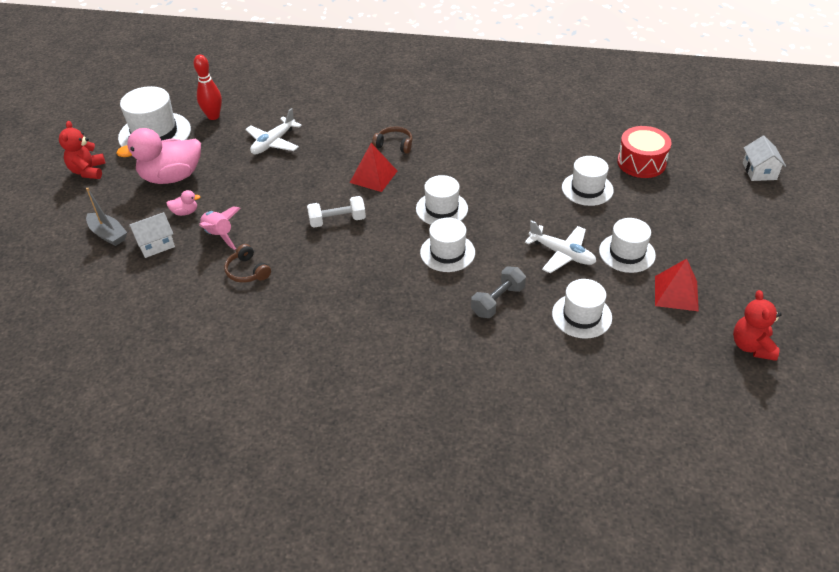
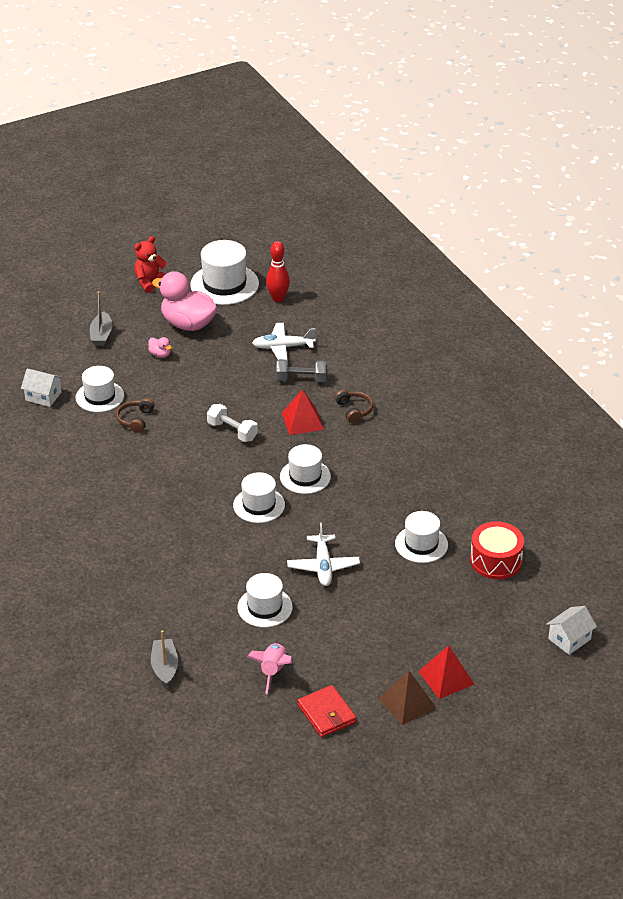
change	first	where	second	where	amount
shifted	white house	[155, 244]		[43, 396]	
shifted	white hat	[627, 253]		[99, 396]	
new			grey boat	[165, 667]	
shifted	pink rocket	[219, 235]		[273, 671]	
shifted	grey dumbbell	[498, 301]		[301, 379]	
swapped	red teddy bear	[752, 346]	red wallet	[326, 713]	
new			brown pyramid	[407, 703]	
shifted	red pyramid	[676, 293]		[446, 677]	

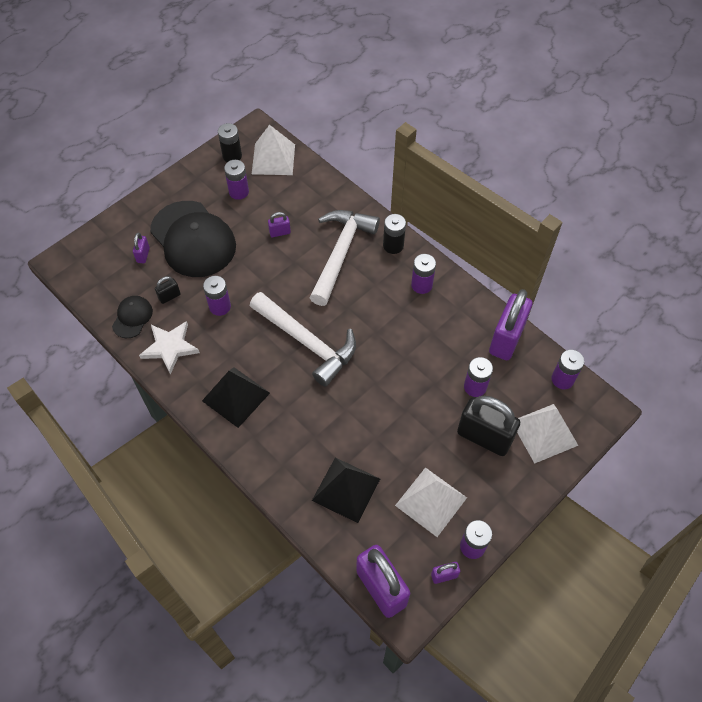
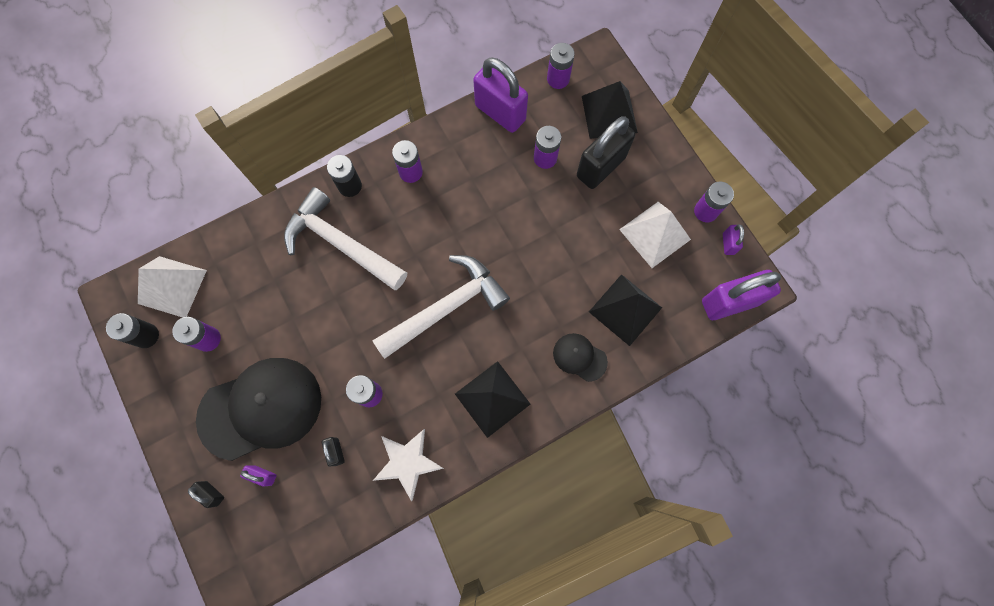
change	first	where	second	where	amount
new			black padlock	[212, 493]	
shifted	black cap	[132, 317]		[579, 357]	
repainted	white pyramid	[544, 433]	black pyramid	[609, 114]	
gone	purple padlock	[280, 232]			

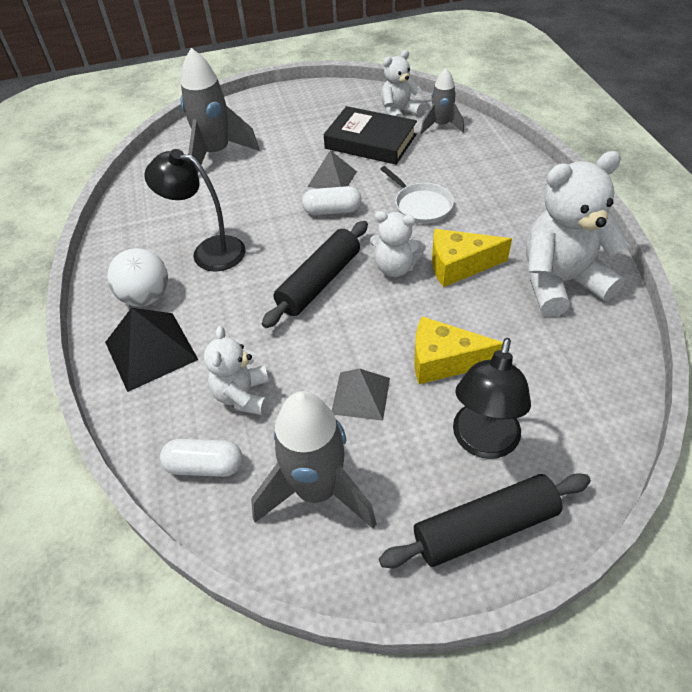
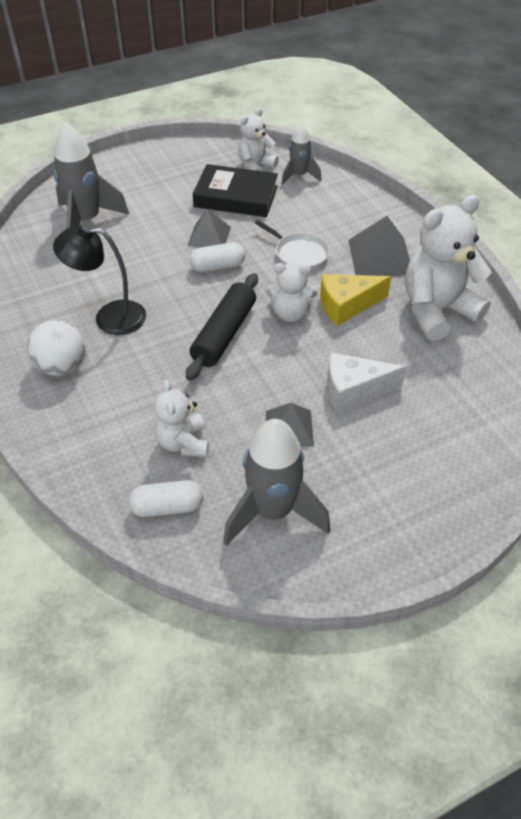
change	first	where	second	where	amount
repainted	yellow cheese	[444, 361]	white cheese	[354, 390]	
new			grey pyramid	[380, 257]	
gone	black pyramid	[150, 350]			
gone	black rolling pin	[485, 528]			
gone	black lamp	[483, 442]			

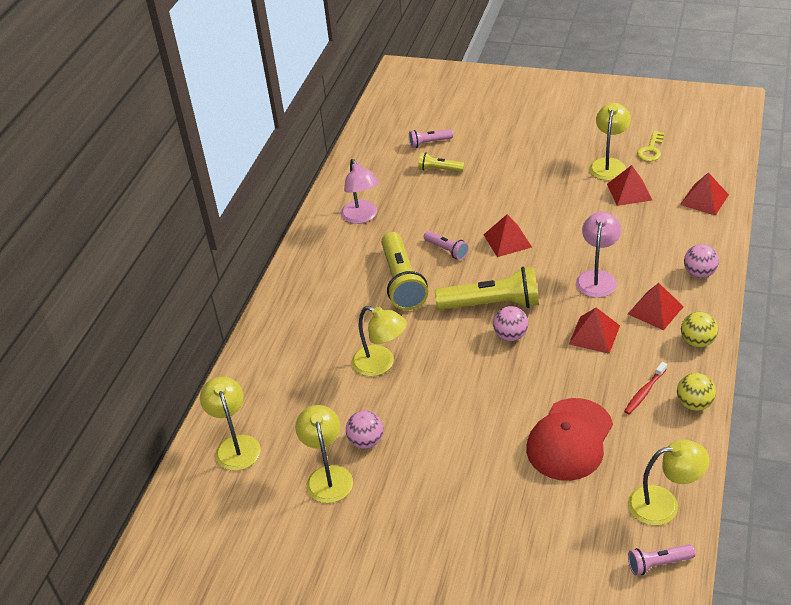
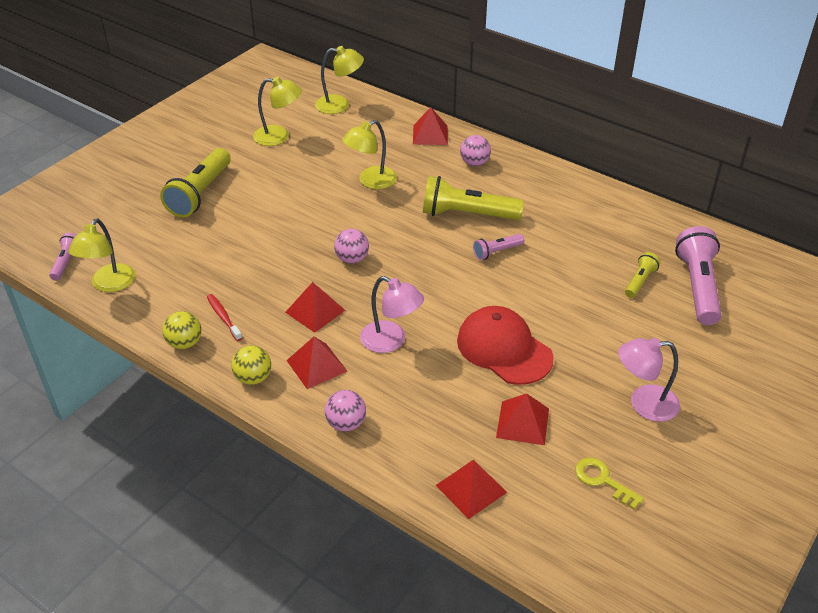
change	first	where	second	where	amount
shifted	yellow flashlight	[492, 304]		[200, 193]	
shifted	red pyramid	[507, 240]		[430, 135]	
shifted	red cap	[569, 440]		[504, 349]	
shifted	pink ball	[366, 441]		[474, 163]	
shifted	pink lamp	[362, 217]		[644, 403]	
scaled	pink flashlight	[429, 143]		[698, 287]	x1.96
gone	yellow lamp	[609, 164]			

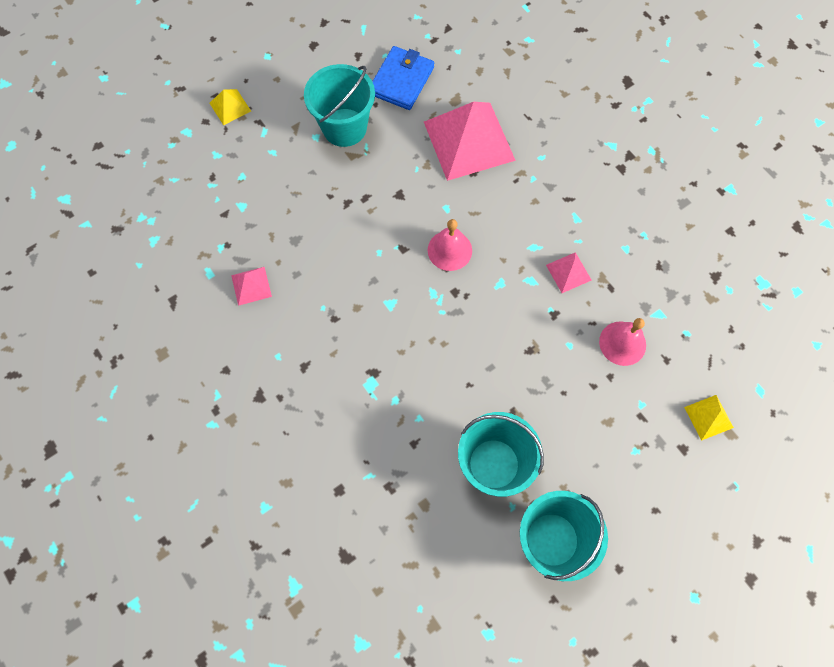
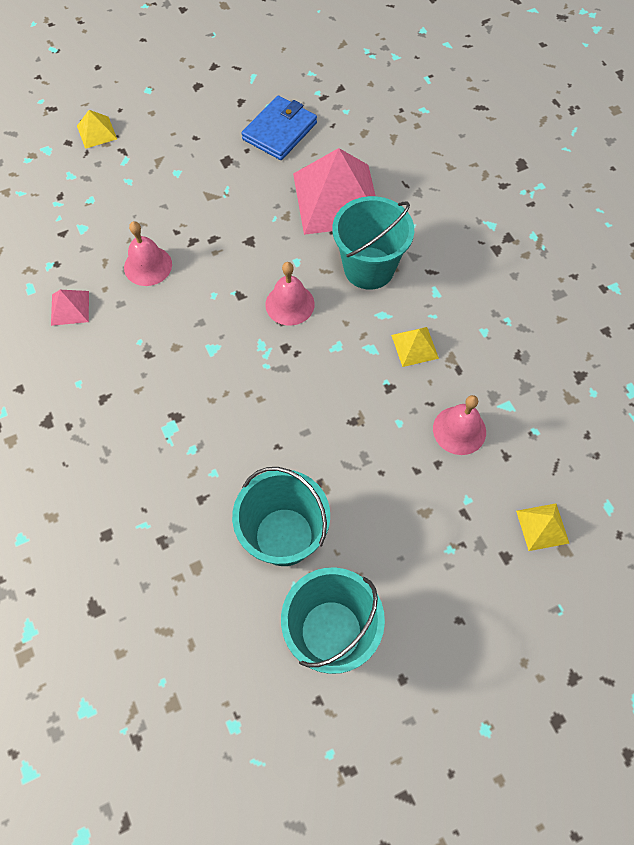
change	first	where	second	where	amount
new			pink bell	[148, 266]	
shifted	turquoise bucket	[344, 127]		[369, 268]	
repainted	pink pyramid	[568, 272]	yellow pyramid	[414, 346]	

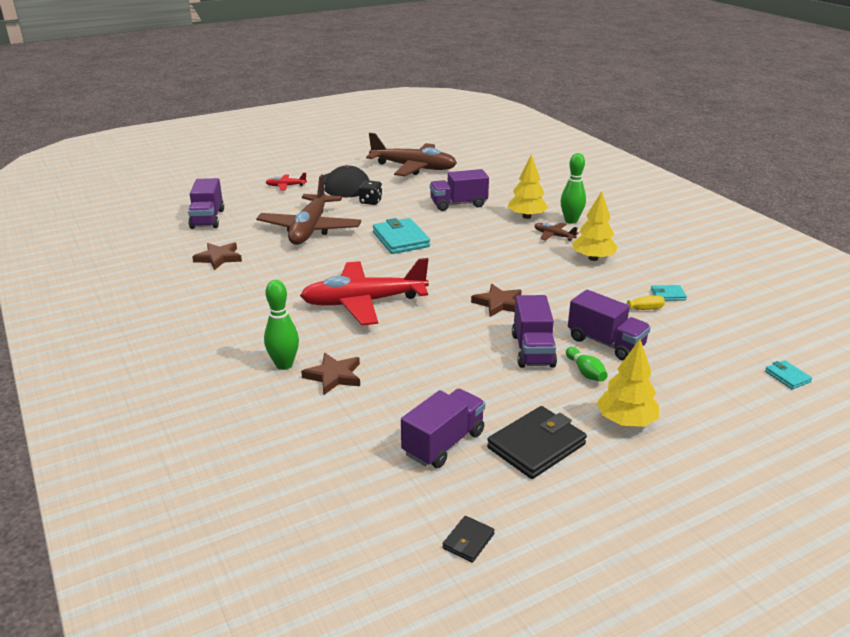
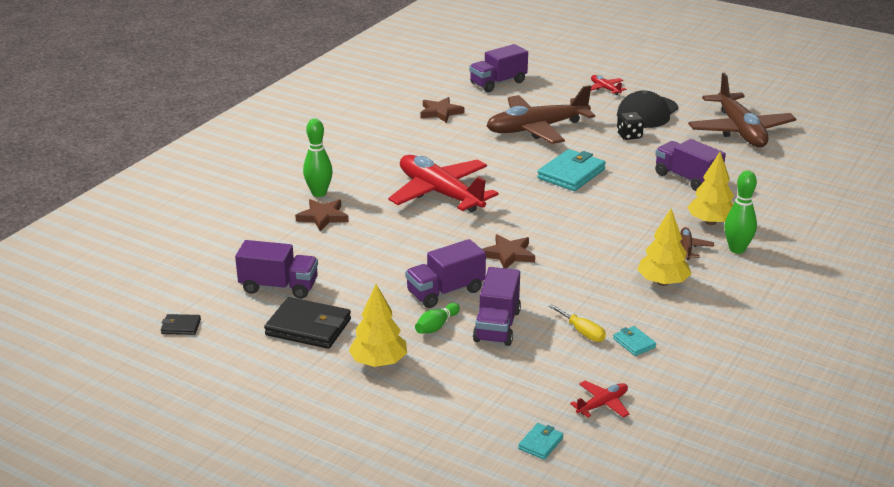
change	first	where	second	where	amount
new			red plane	[602, 404]	

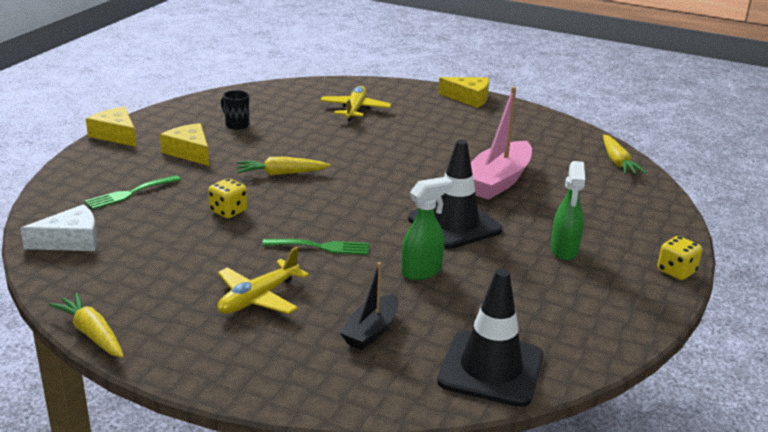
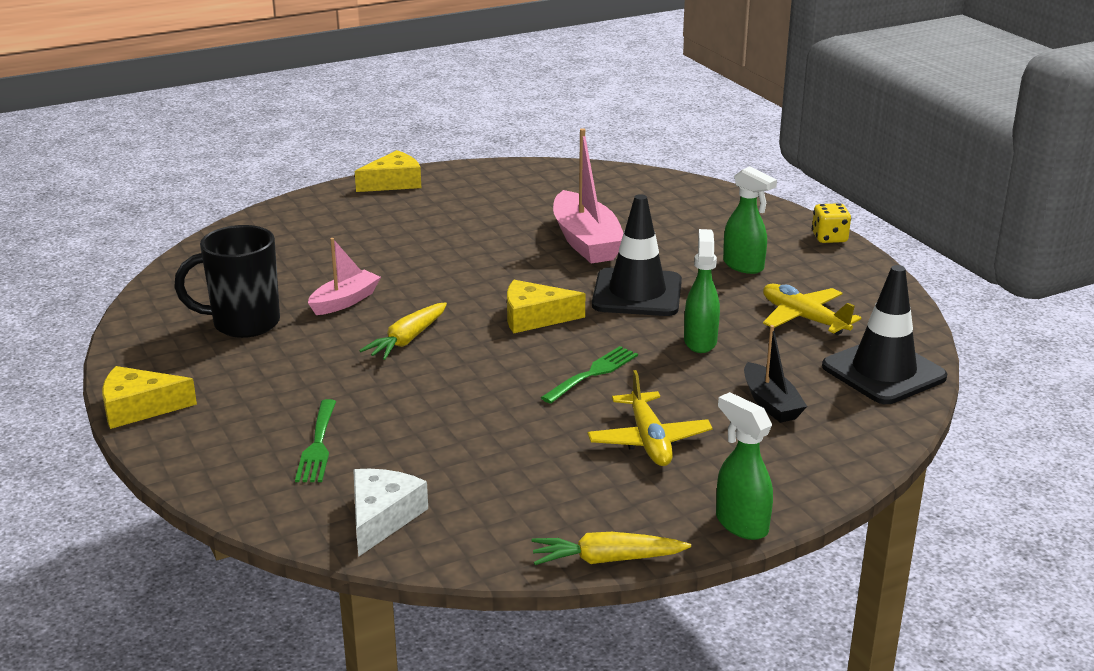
change	first	where	second	where	amount
scaled	black mug	[236, 125]		[243, 324]	x1.93
new			pink boat	[345, 301]	
shifted	yellow cheese	[190, 152]		[534, 317]	
new			green spray bottle	[741, 524]	
shifted	yellow plane	[355, 110]		[804, 318]	
gone	yellow dice	[228, 211]			
gone	yellow carrot	[617, 162]			

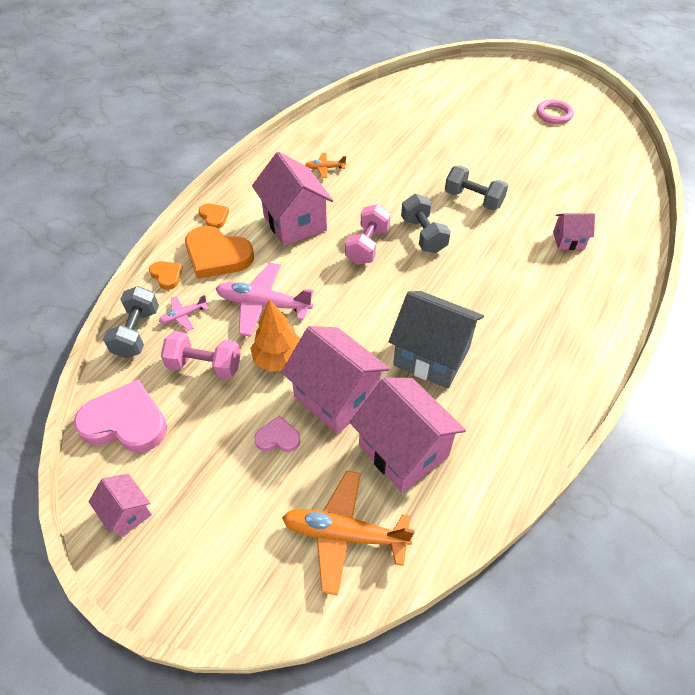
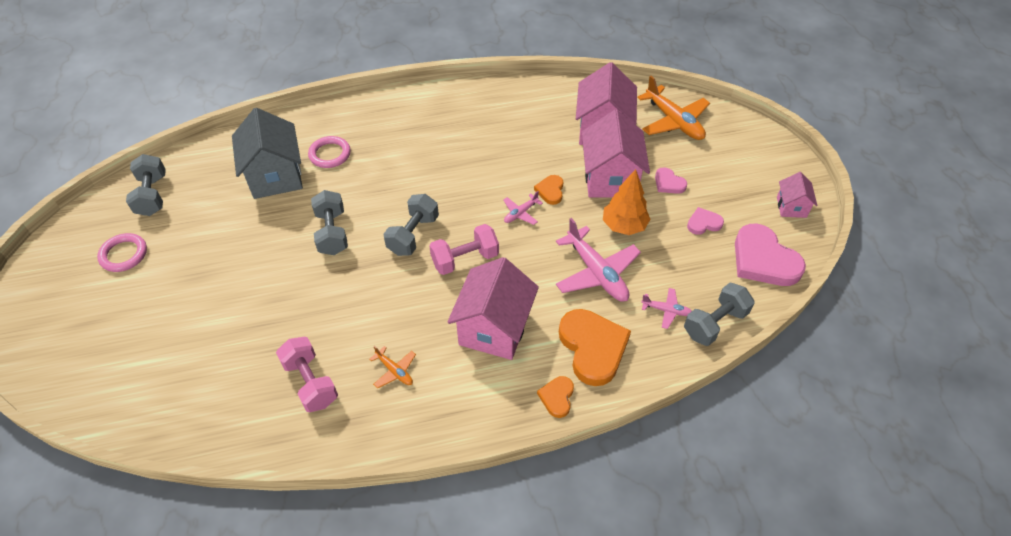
change	first	where	second	where	amount
new			grey dumbbell	[152, 195]	
shifted	grey house	[431, 356]		[275, 176]	
shifted	pink dumbbell	[205, 365]		[310, 382]	
swapped	pink house	[568, 240]	pink ring	[330, 154]	
new			pink plane	[520, 213]	
shifted	orange heart	[167, 276]		[550, 191]	
new			pink heart	[703, 223]	

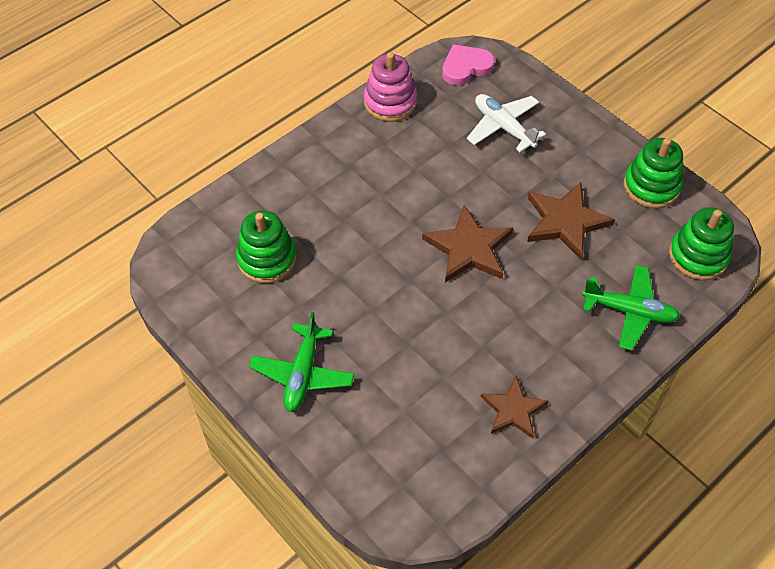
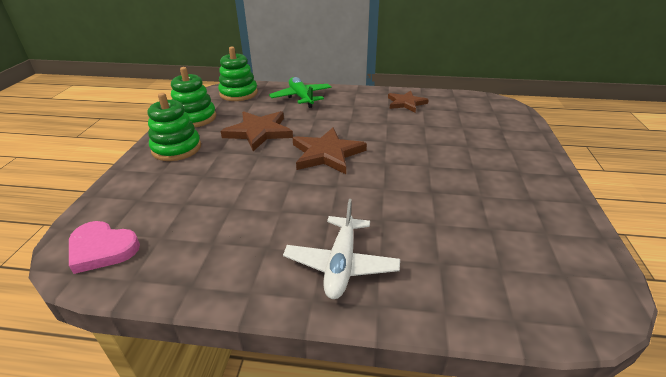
change	first	where	second	where	amount
shifted	green stacking toy	[267, 259]		[176, 148]	
shifted	white plane	[503, 127]		[341, 264]	
gone	green plane	[302, 374]			
gone	pink stacking toy	[390, 102]			

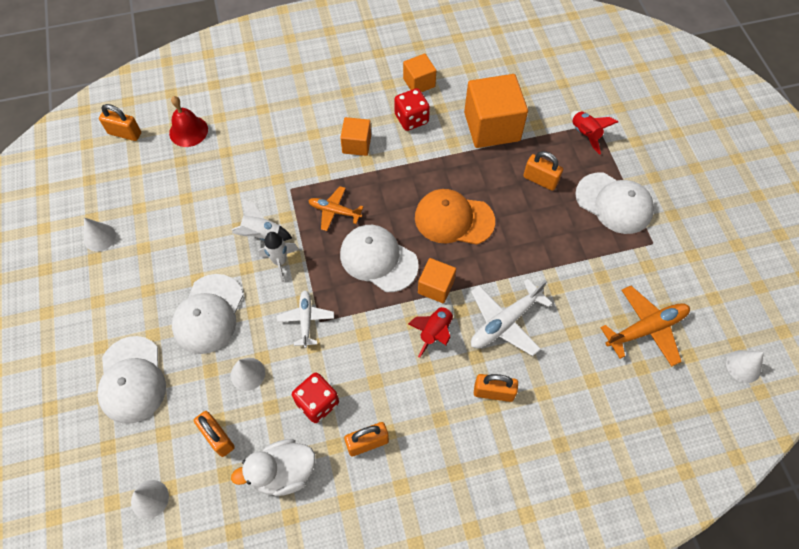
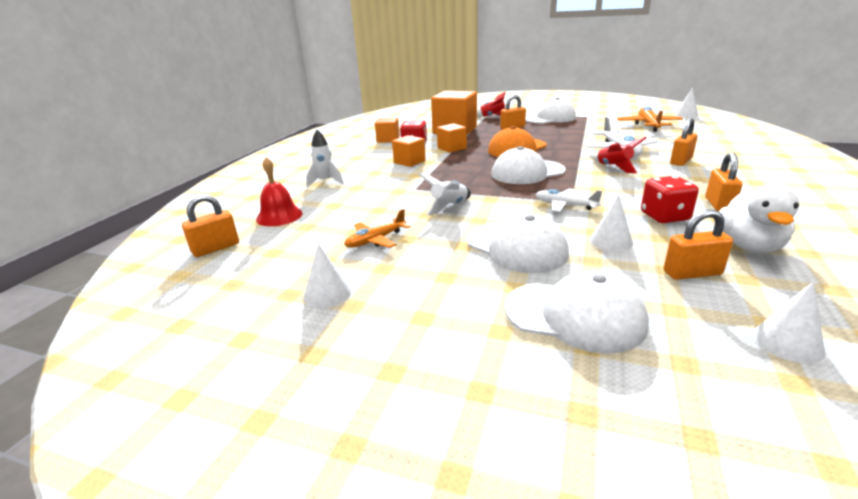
change	first	where	second	where	amount
shifted	white rocket	[280, 261]		[325, 182]	
shifted	orange plane	[334, 211]		[376, 240]	
shifted	orange cube	[436, 287]		[452, 148]	

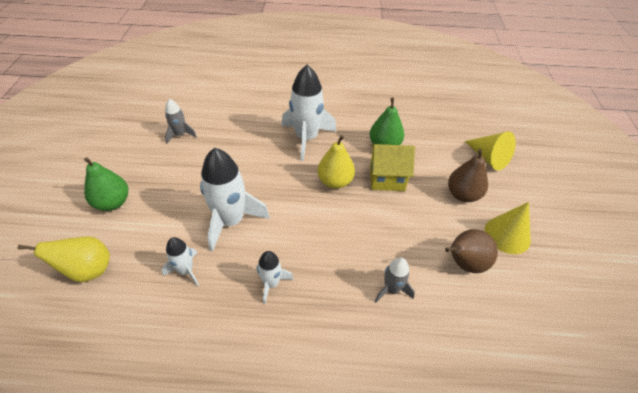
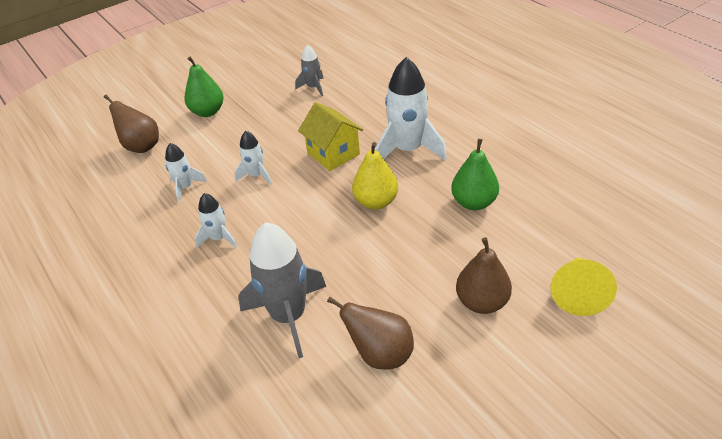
change	first	where	second	where	amount
repainted	yellow pear	[88, 270]	brown pear	[141, 146]	
scaled	white rocket	[231, 221]		[256, 175]	x0.52
scaled	grey rocket	[391, 289]		[289, 316]	x1.91
shifted	yellow house	[387, 178]		[333, 154]	
gone	yellow cone	[507, 235]			

